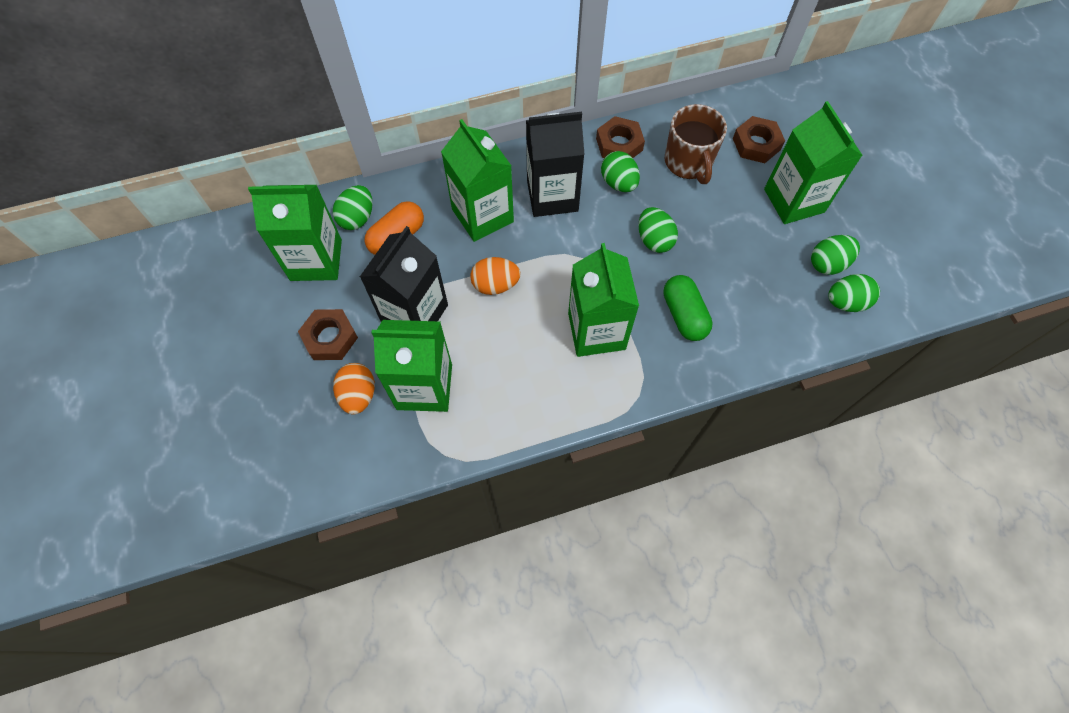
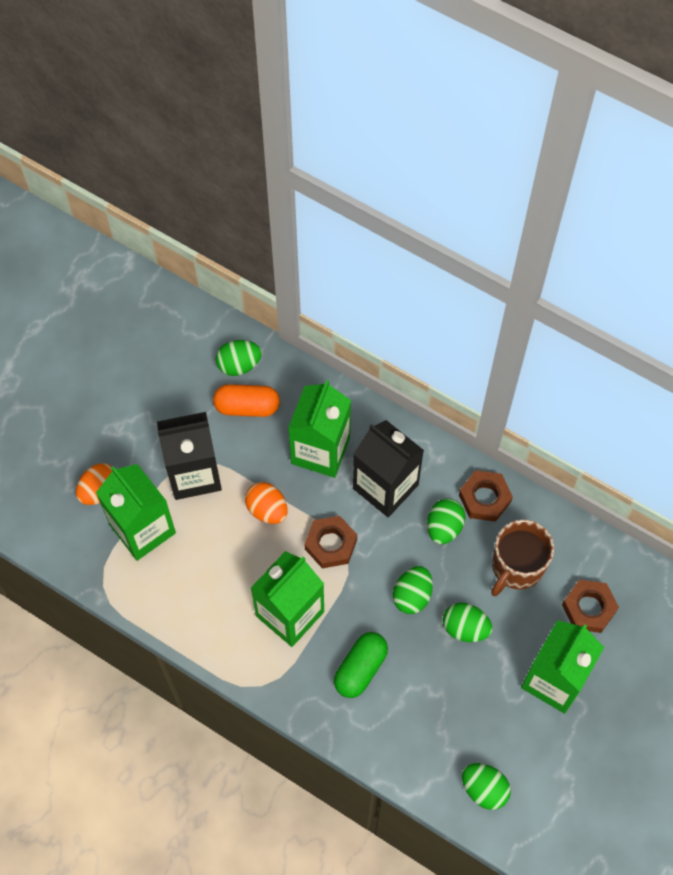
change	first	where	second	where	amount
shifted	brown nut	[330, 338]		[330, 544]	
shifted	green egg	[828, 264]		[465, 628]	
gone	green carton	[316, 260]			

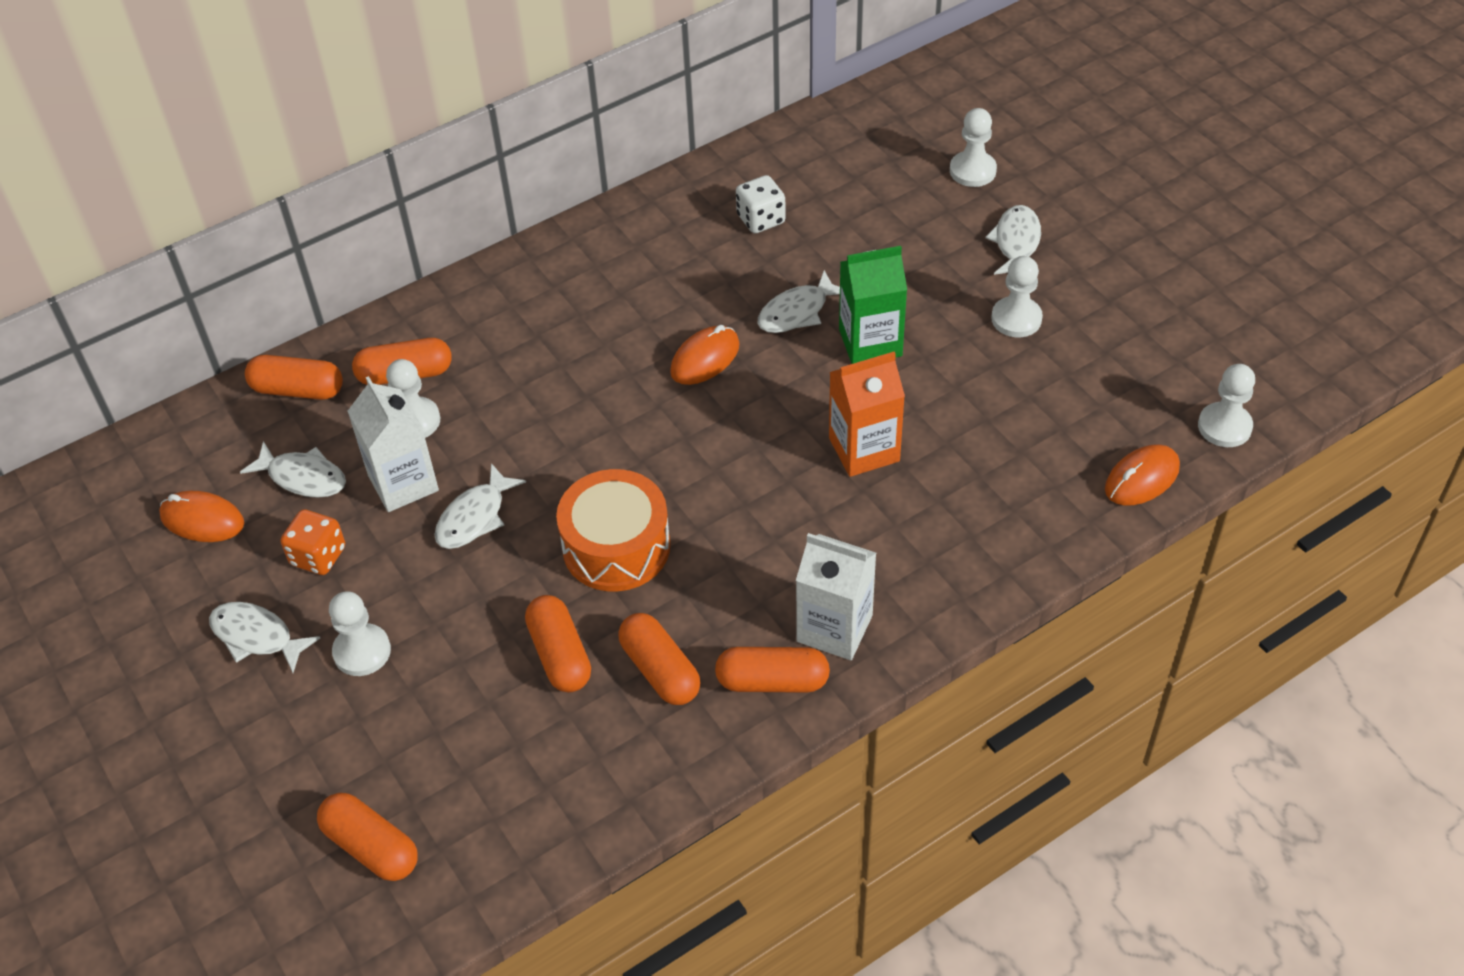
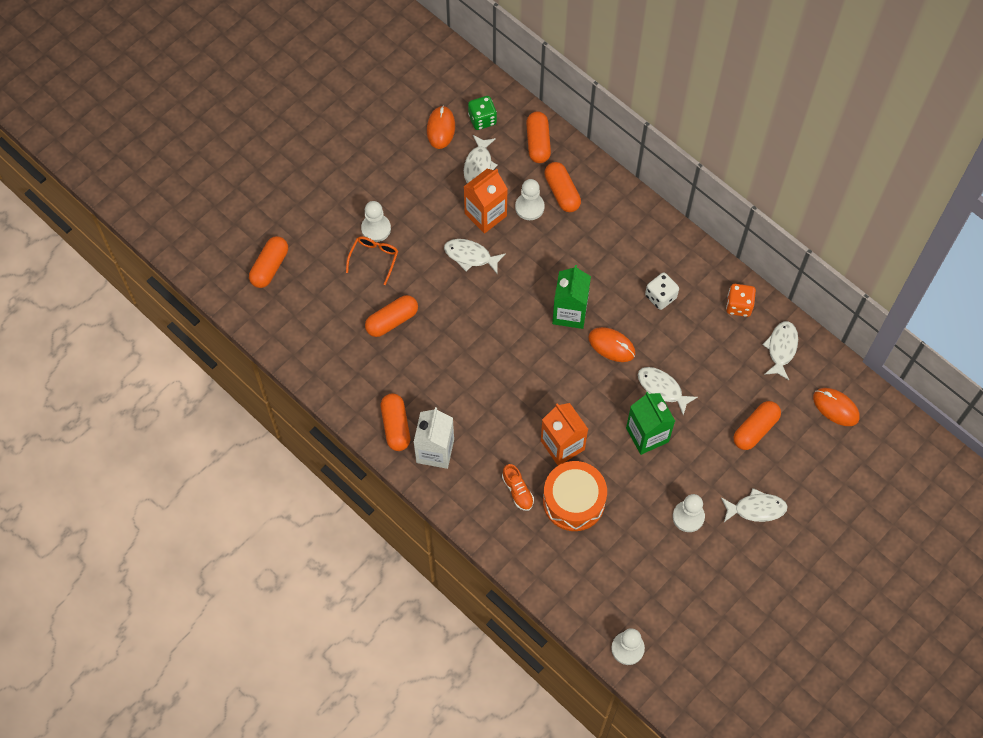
change	first	where	second	where	amount
new			orange glasses	[374, 258]	
repainted	white carton	[403, 483]	orange carton	[485, 215]	
new			green dice	[482, 119]	
new			orange shoe	[517, 491]	
shifted	orange drum	[616, 547]		[574, 501]	
new			green carton	[570, 312]	
shifted	white dice	[761, 219]		[660, 296]	
shifted	orange dice	[318, 556]		[739, 305]	
shifted	orange capsule	[660, 670]		[755, 429]	
shifted	white fish	[256, 636]		[781, 348]	
shifted	orange mouse	[1141, 478]		[835, 408]	
gone	white pawn	[972, 171]			

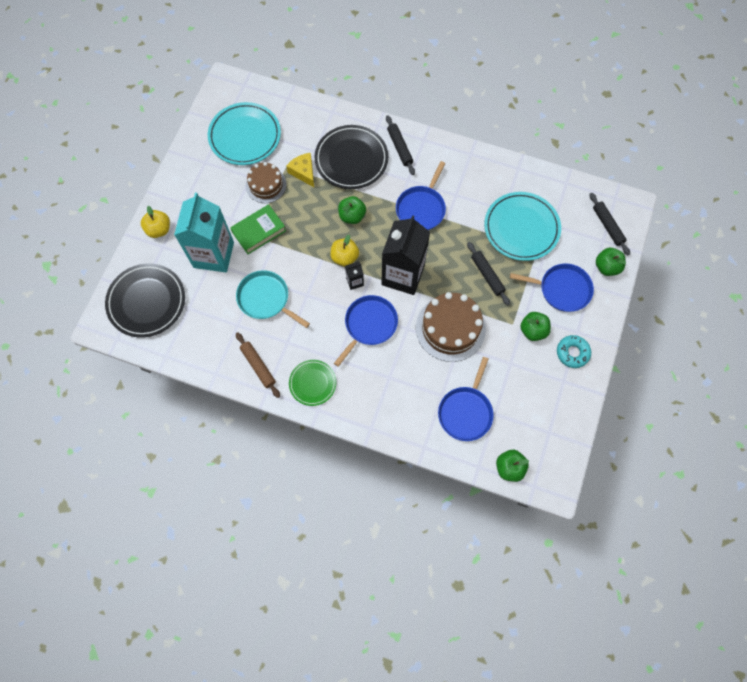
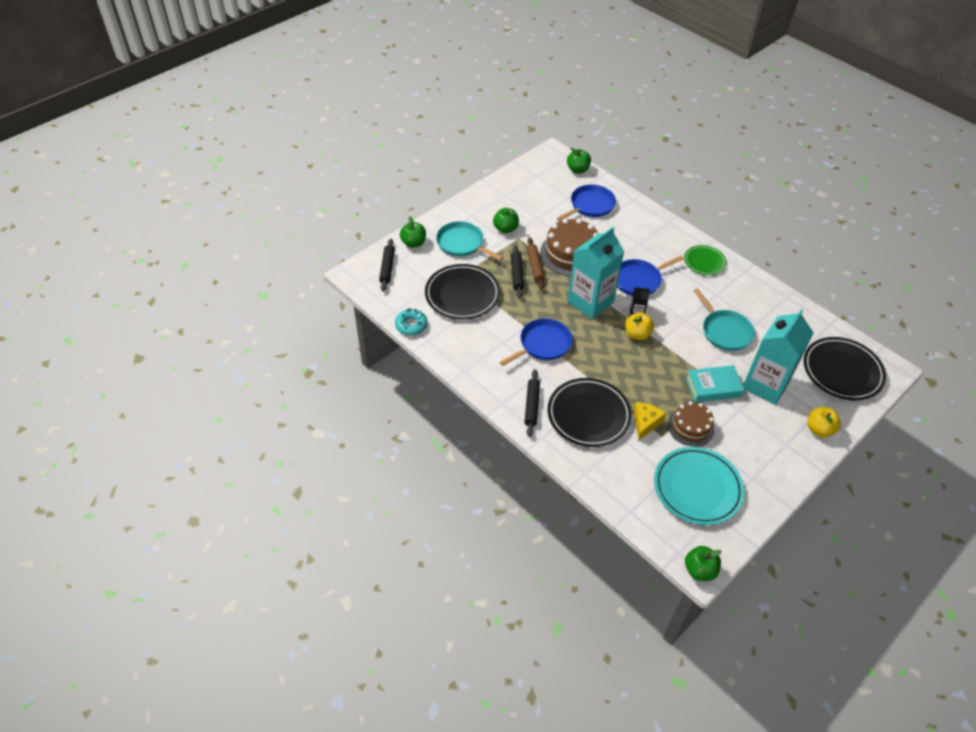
change	first	where	second	where	amount
shifted	turquoise donut	[572, 353]		[411, 325]	
repainted	turquoise plate	[521, 228]	black plate	[462, 294]	
repainted	blue pan	[562, 289]	turquoise pan	[462, 243]	
shifted	brown rolling pin	[258, 366]		[535, 267]	
repainted	black carton	[403, 275]	turquoise carton	[590, 302]	
rotated	yellow cheese	[303, 172]		[645, 423]	150 degrees counterclockwise
shifted	green apple	[352, 216]		[699, 570]	
repainted	green book	[259, 231]	turquoise book	[713, 387]	

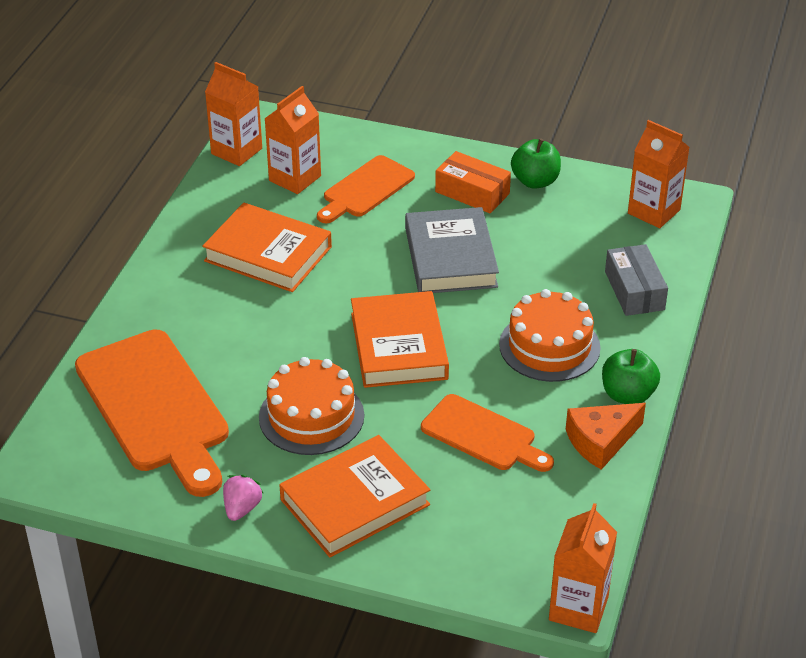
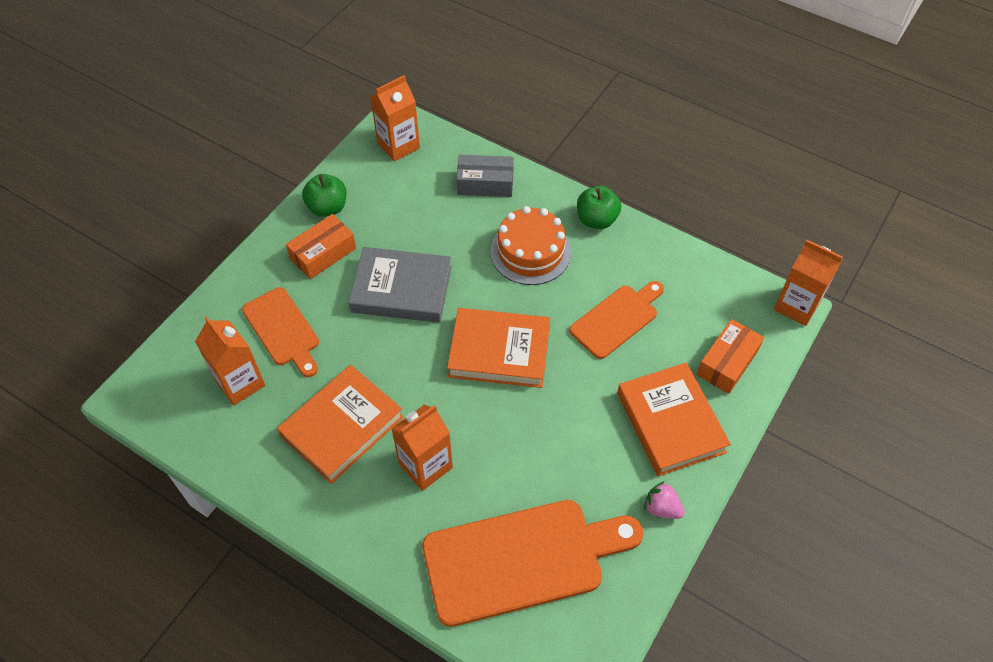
change	first	where	second	where	amount
shifted	orange carton	[236, 151]		[425, 465]	
new			orange box	[727, 362]	
gone	orange cake	[311, 416]			
gone	orange cheese	[601, 441]			

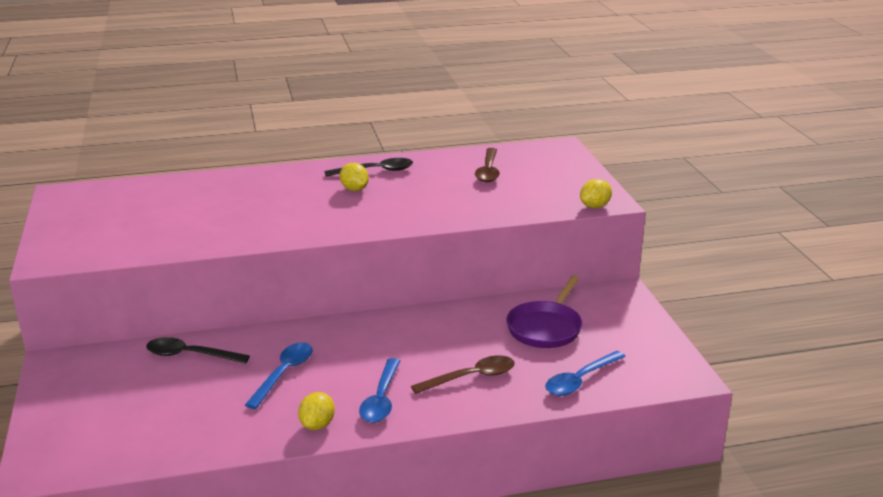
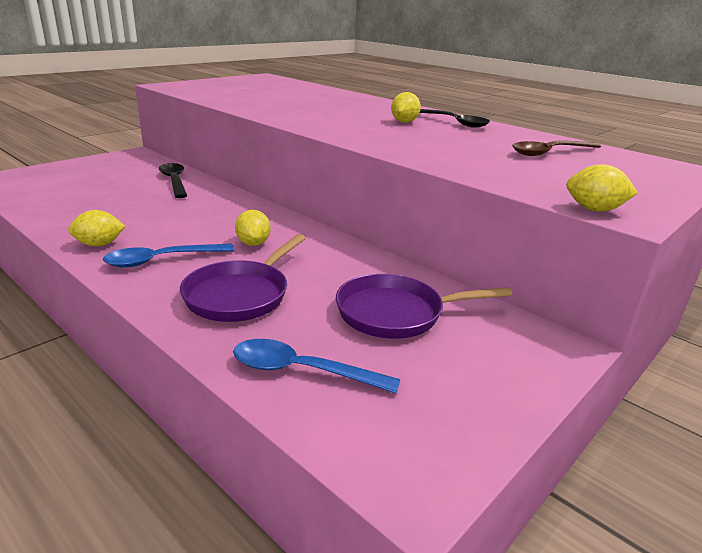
change	first	where	second	where	amount
swapped	brown spoon	[471, 377]	purple pan	[241, 295]	
new			yellow lemon	[253, 243]	
gone	blue spoon	[284, 374]			

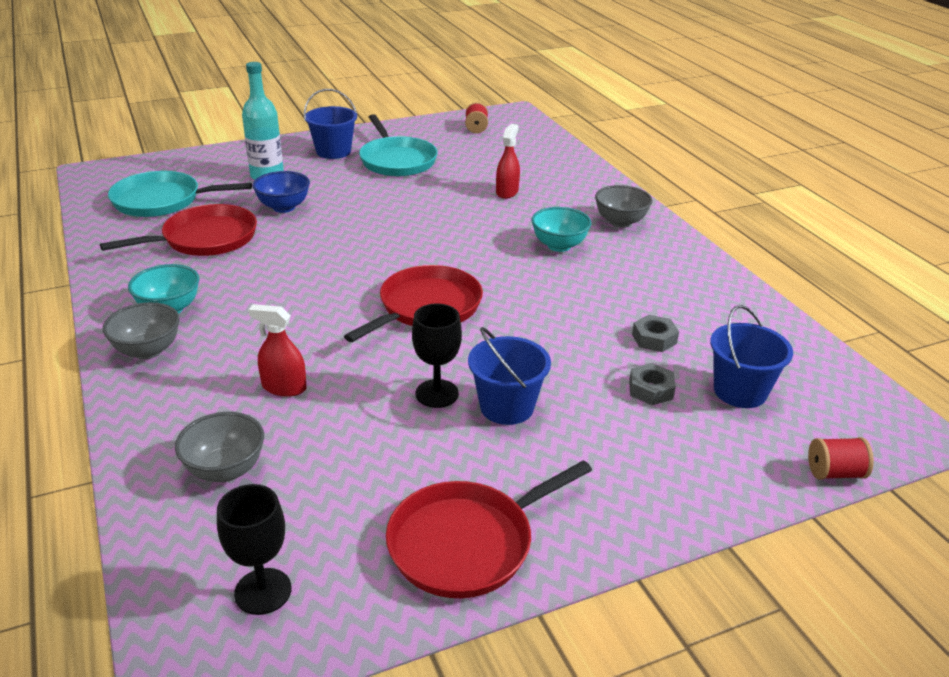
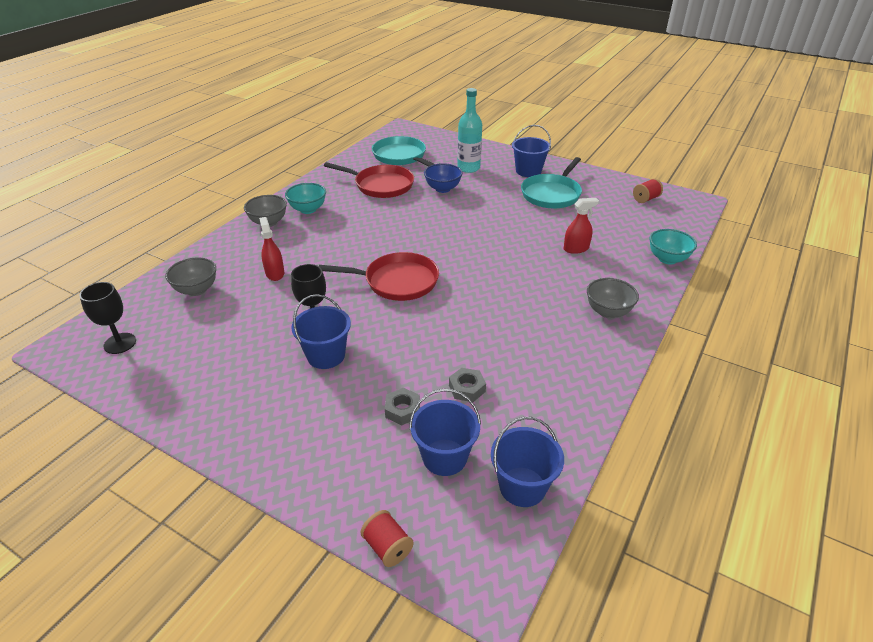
change	first	where	second	where	amount
new			blue bucket	[522, 487]	
shifted	turquoise bowl	[559, 246]		[667, 259]	
gone	red pan	[466, 543]			

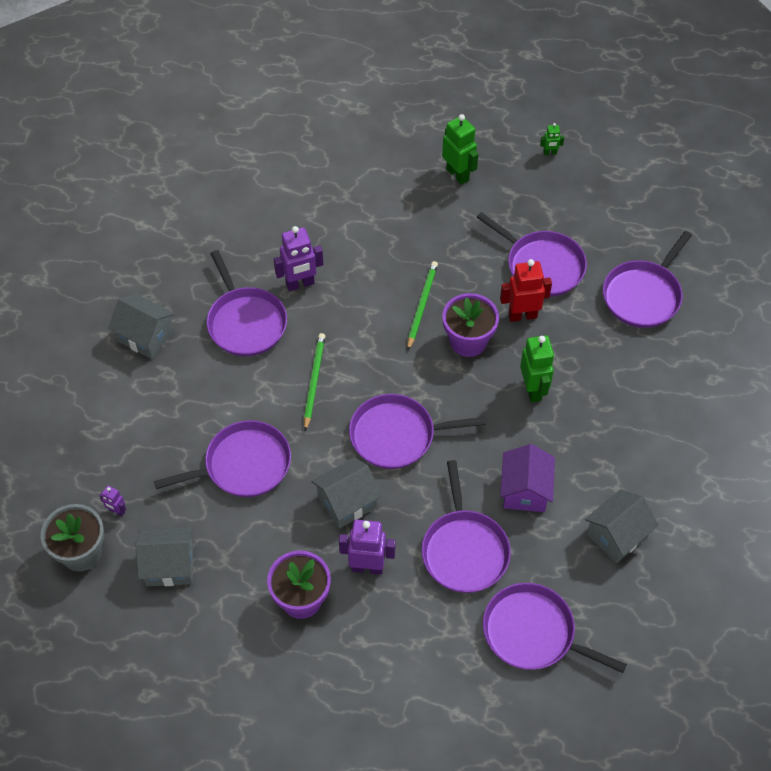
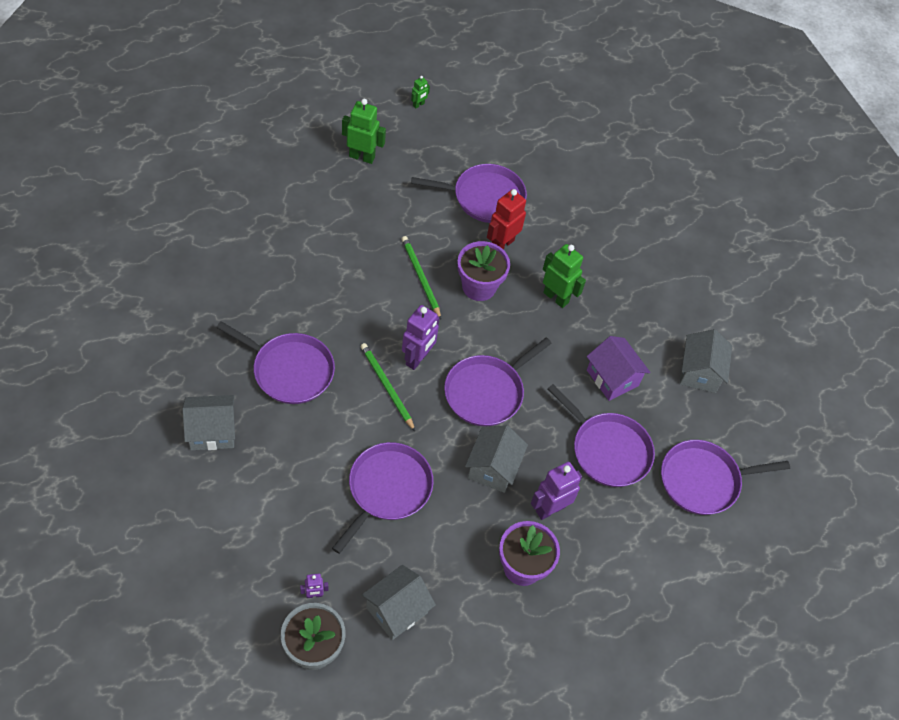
change	first	where	second	where	amount
shifted	purple robot	[300, 284]		[417, 358]	
gone	purple pan	[643, 295]			

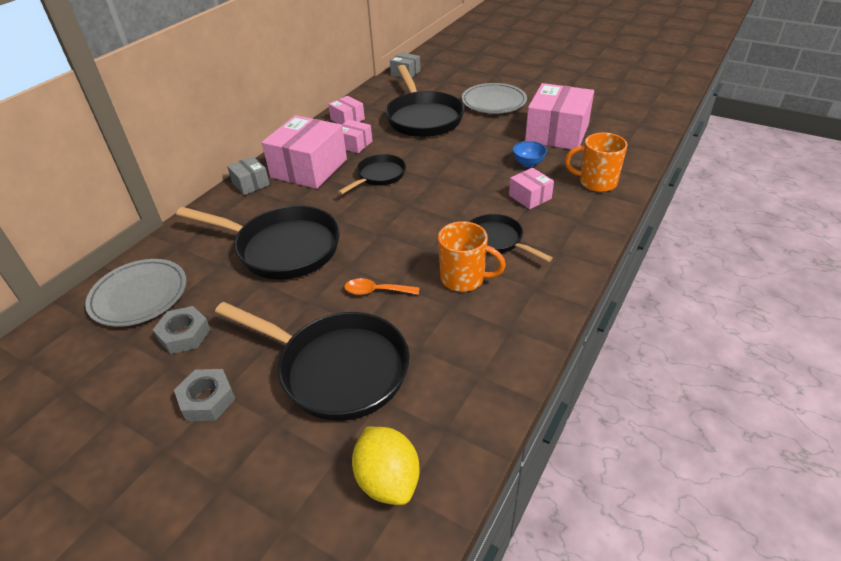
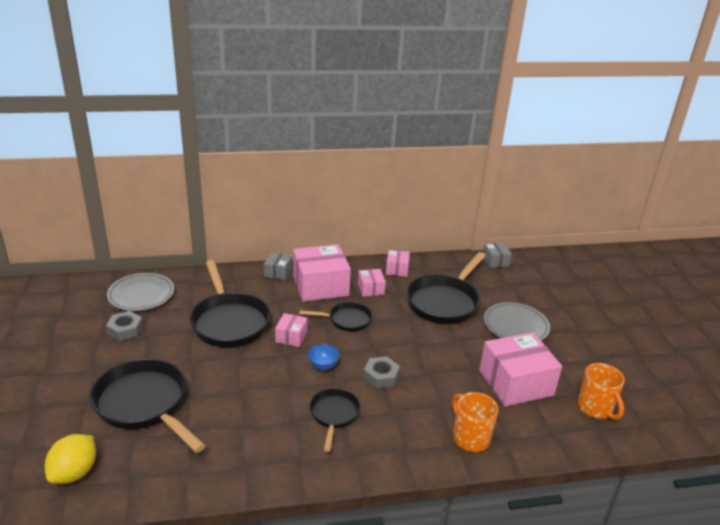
change	first	where	second	where	amount
rotated	black pan	[337, 369]		[144, 404]	150 degrees clockwise
shifted	pink box	[530, 197]		[291, 337]	
shifted	blue bowl	[528, 163]		[323, 365]	
shifted	grey nut	[207, 399]		[381, 376]	
shifted	orange mug	[464, 279]		[595, 408]	
gone	orange spoon	[376, 291]			

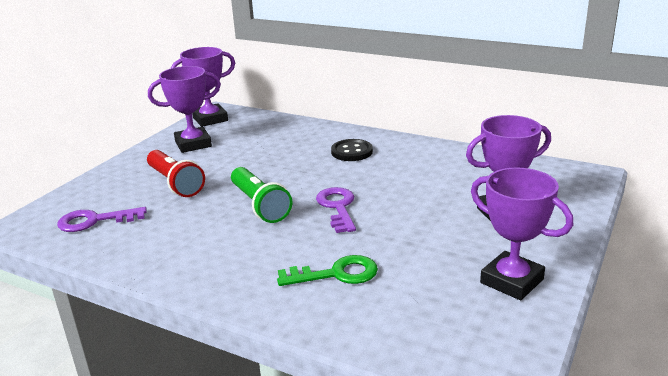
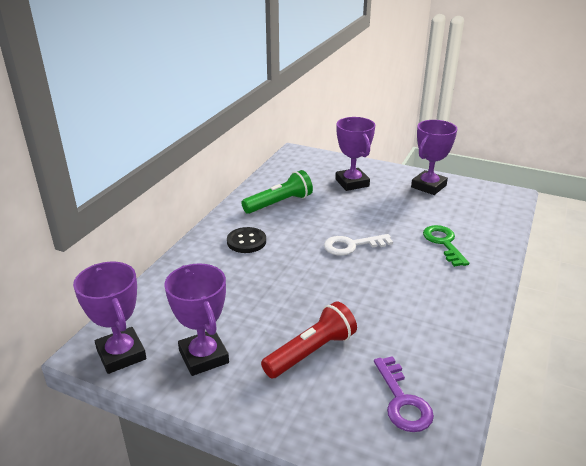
change	first	where	second	where	amount
shifted	green flashlight	[259, 205]		[279, 203]	
repainted	purple key	[337, 207]	white key	[352, 245]	

